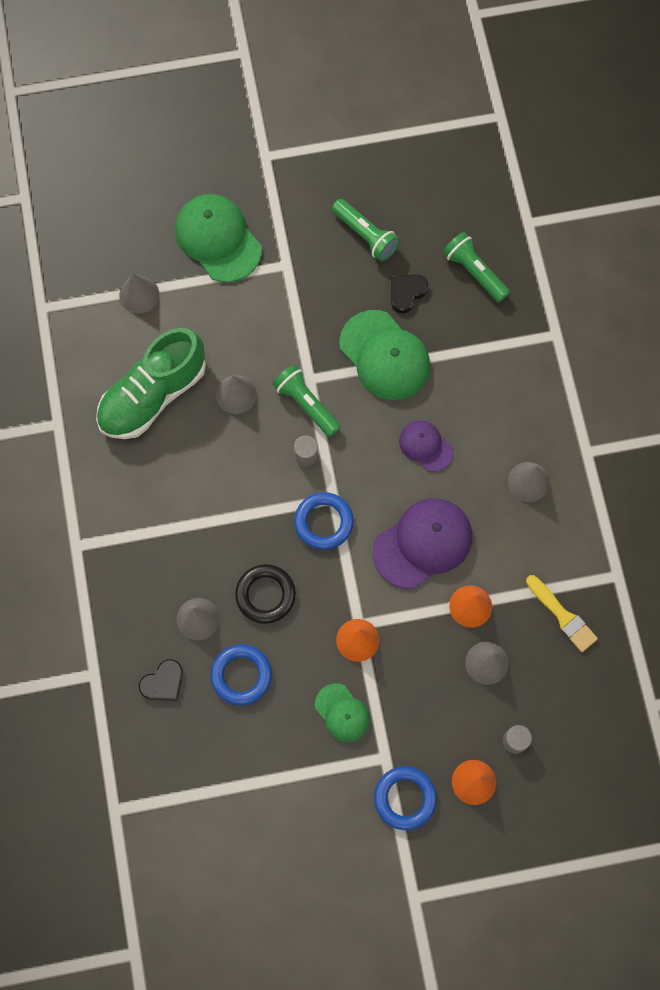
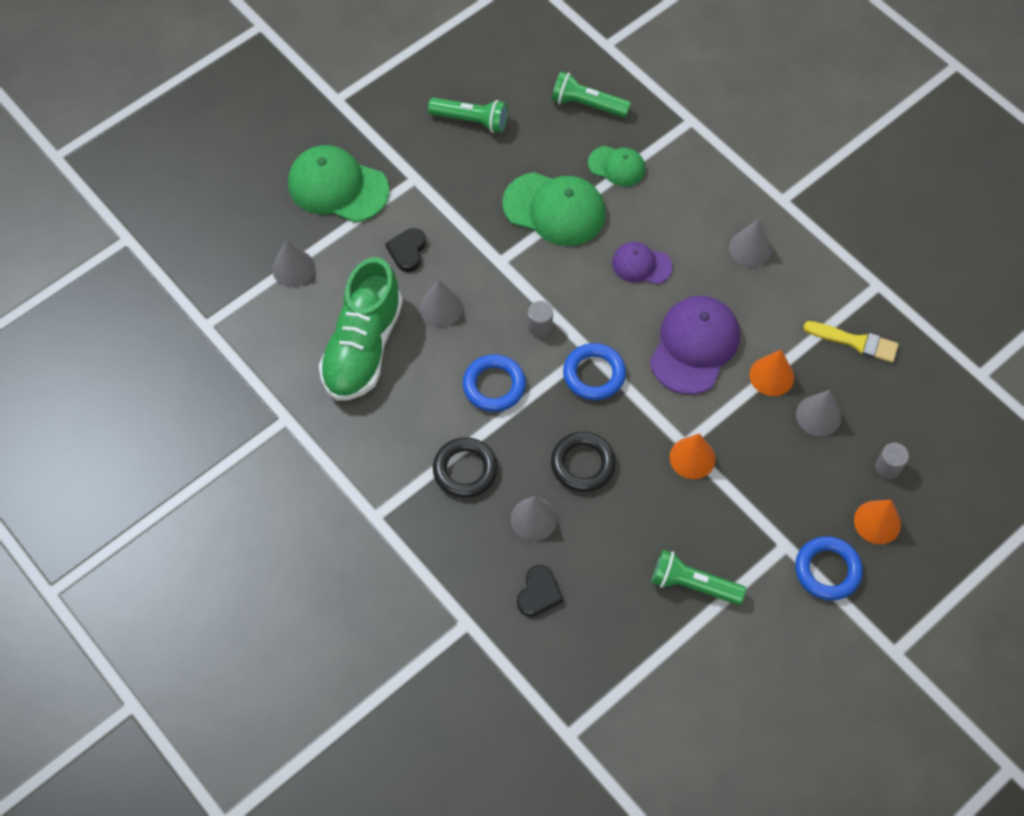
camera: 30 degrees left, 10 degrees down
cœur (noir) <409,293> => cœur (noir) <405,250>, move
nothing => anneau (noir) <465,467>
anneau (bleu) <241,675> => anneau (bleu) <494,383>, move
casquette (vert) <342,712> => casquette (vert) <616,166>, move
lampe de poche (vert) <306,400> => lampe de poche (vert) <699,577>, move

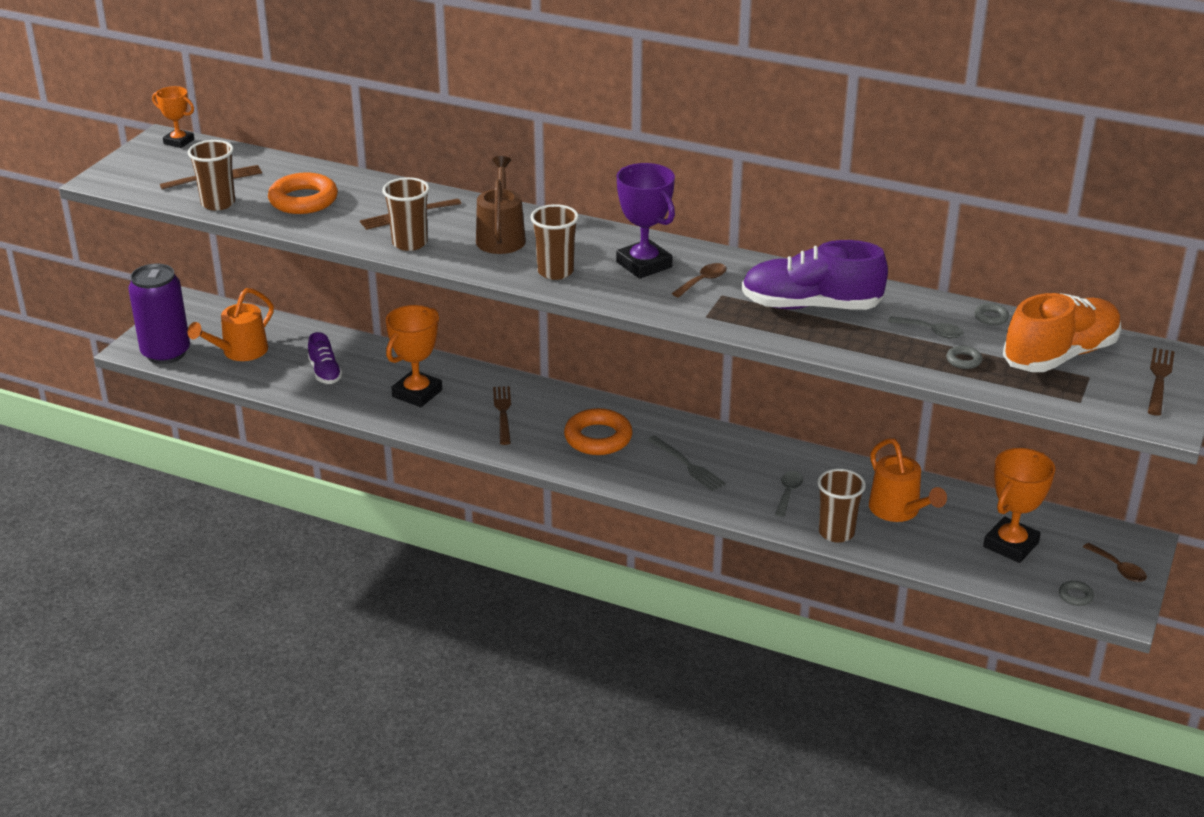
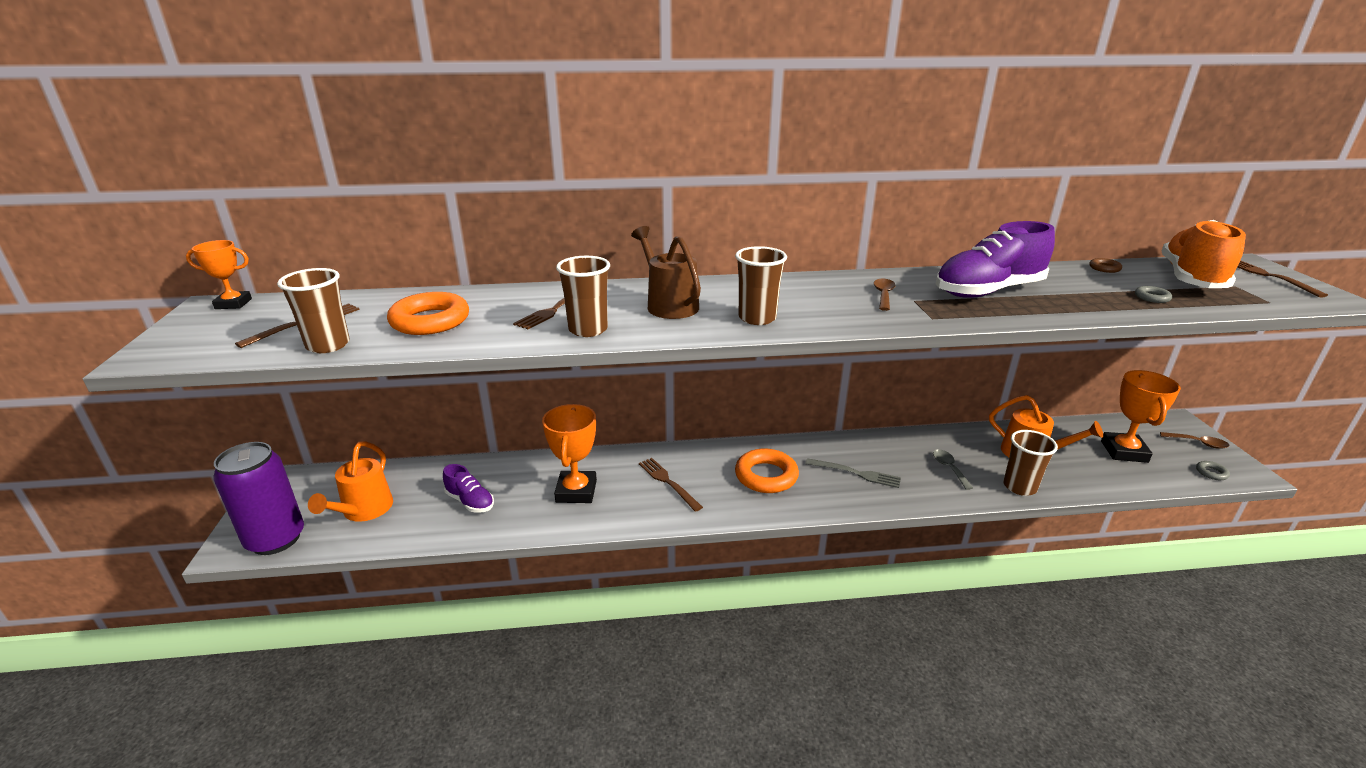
camera: 30 degrees left, 5 degrees down
anneau (gris) <992,314> => anneau (marron) <1105,265>
trophée (violet) <645,221> => nothing
cuillère (gris) <926,327> => nothing

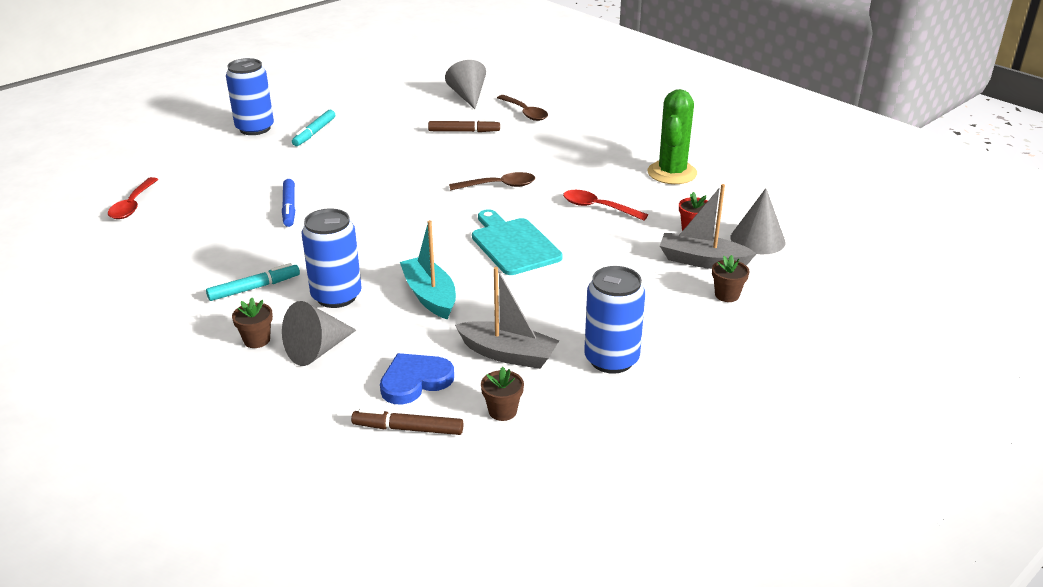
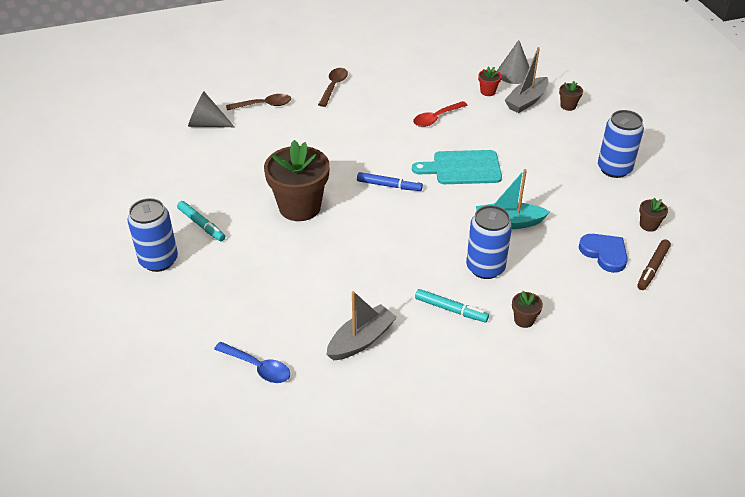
camera: 65 degrees left, 10 degrees up
cuillère (rouge) <133,198> => cuillère (bleu) <252,362>
nothing => pot de fleurs (marron) <297,180>
cuillère (marron) <492,181> => cuillère (marron) <333,87>, move
bateau (gris) <507,318> => bateau (gris) <361,325>, move
feutre (bleu) <288,203> => feutre (bleu) <390,181>, move
feutre (turquoise) <253,282> => feutre (turquoise) <452,305>, 120 degrees clockwise
cœur (bleu) <417,378> => cœur (bleu) <603,253>, 150 degrees clockwise
cône (gris) <319,333> => nothing
feutre (marron) <464,125> => nothing
cactus (vert) <672,136> => nothing

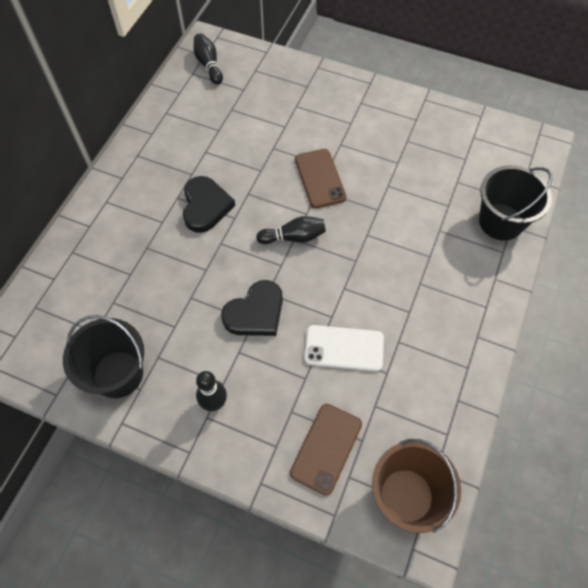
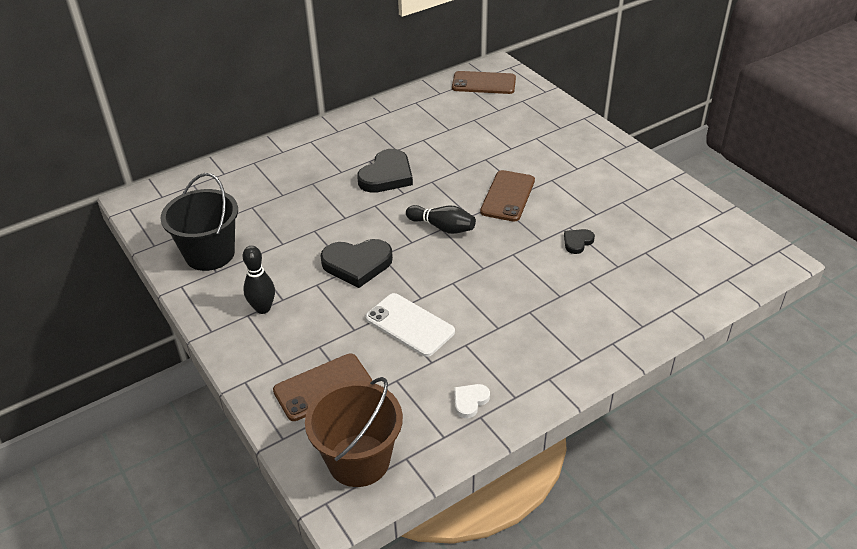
camera: 35 degrees right, 20 degrees down
quille (noir) <208,59> => téléphone (marron) <484,82>
nothing => cœur (blanc) <472,401>
nothing => cœur (noir) <579,241>
seau (noir) <515,203> => nothing

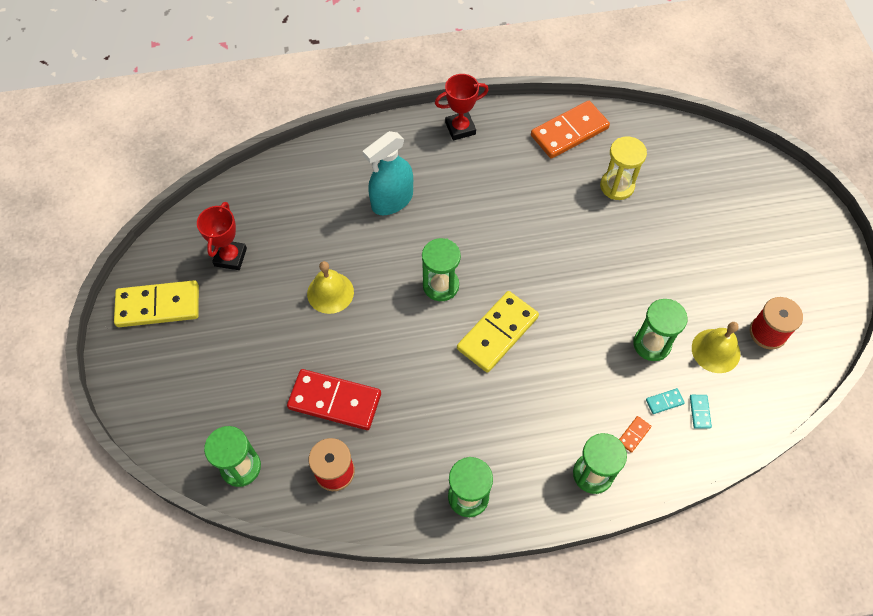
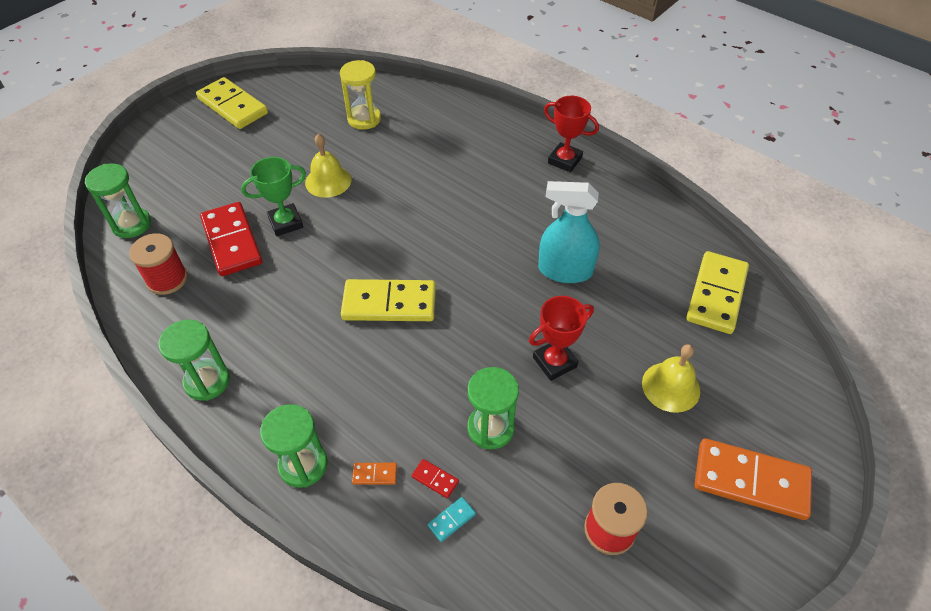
camera: 50 degrees right, 10 degrees down
nothing => trophée (vert) <273,196>
sablier (jaune) <623,168> => sablier (jaune) <360,95>, move
domino (turquoise) <665,401> => domino (rouge) <435,478>
trophée (rouge) <222,236> => trophée (rouge) <561,338>, move
vaporisateur (turquoise) <388,173> => vaporisateur (turquoise) <569,232>, move
cloche (jaune) <716,347> => cloche (jaune) <671,378>, move
nothing => domino (jaune) <717,292>
domino (orange) <570,130> => domino (orange) <753,479>, move
sablier (vert) <441,269> => nothing

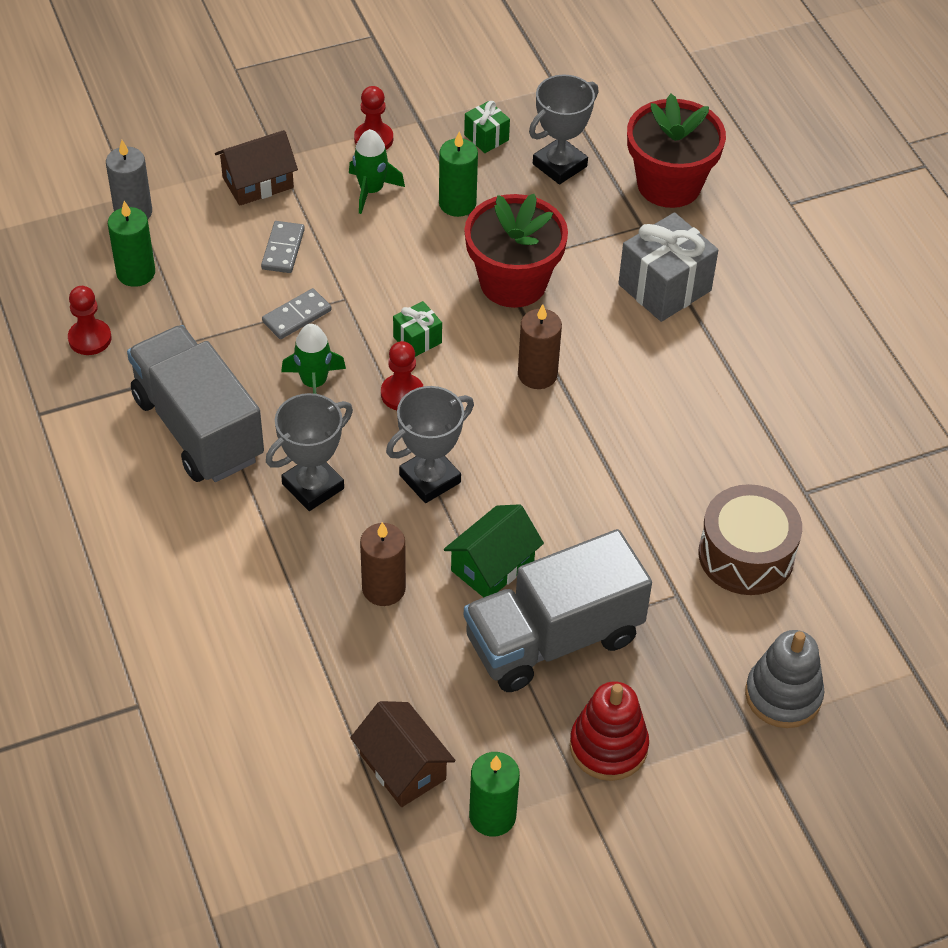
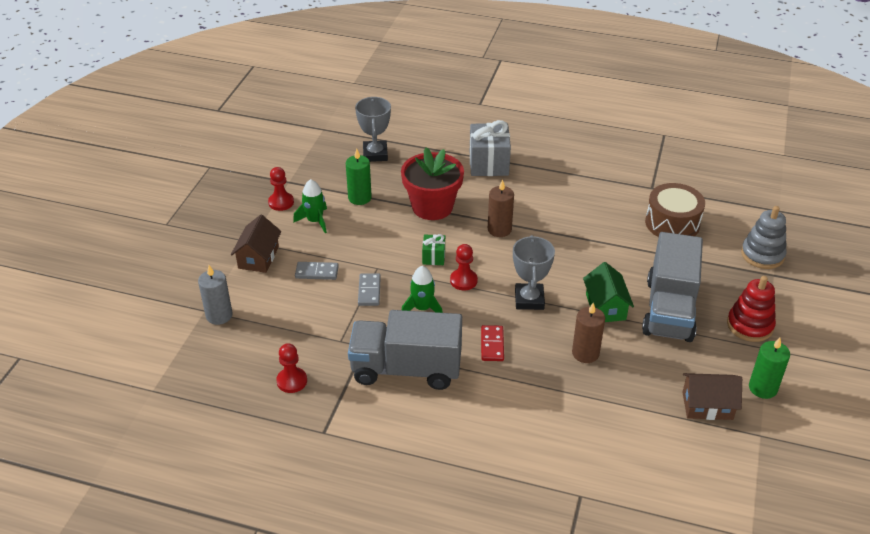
camera: 50 degrees left, 10 degrees down
domino (gris) <283,247> => domino (gris) <317,271>, 45 degrees counterclockwise
trophée (gris) <309,452> => domino (rouge) <492,343>
bougie (vert) <131,244> => nothing
cadeau (vert) <487,127> => nothing
pot de fleurs (rouge) <676,151> => nothing

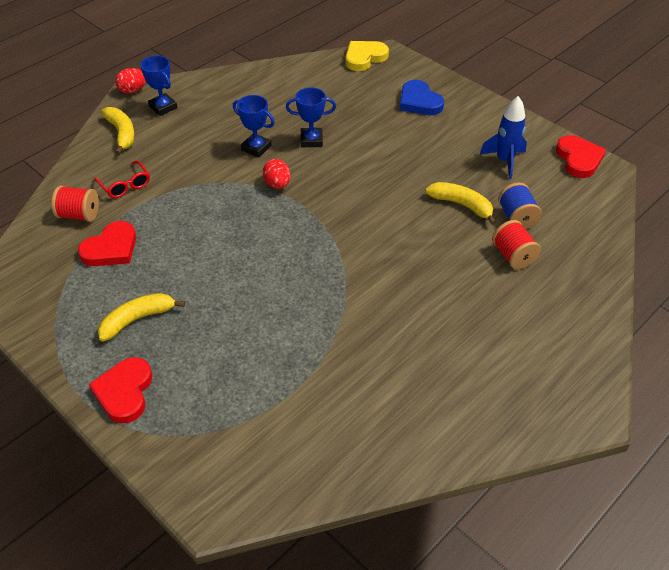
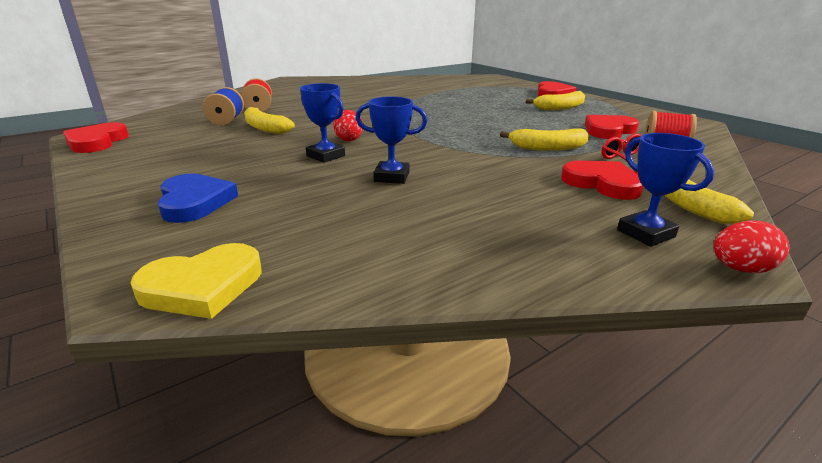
camera: 170 degrees left, 20 degrees down
trophée (bleu) <254,126> => trophée (bleu) <322,123>, move
œuf (rouge) <276,174> => œuf (rouge) <348,125>, move
nothing => banane (jaune) <544,139>
nothing => cœur (rouge) <602,180>
fusée (bleu) <503,137> => nothing

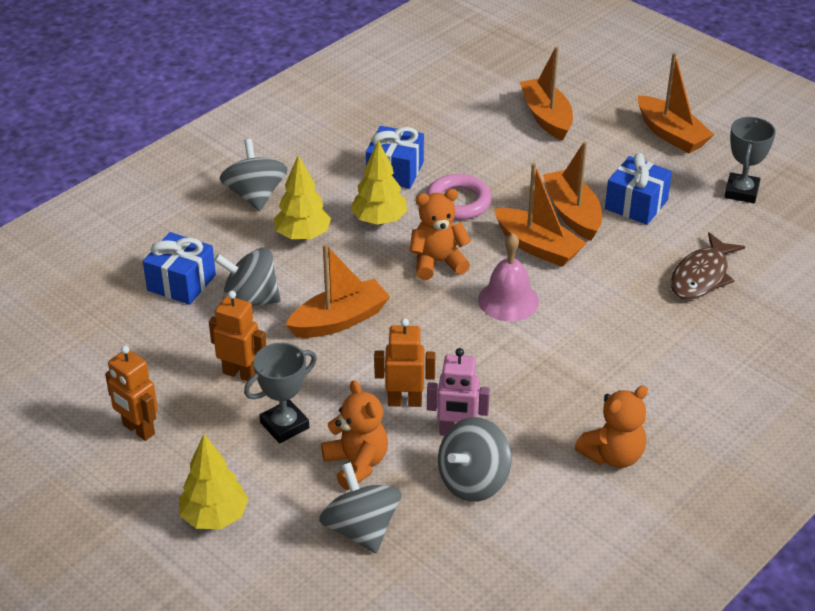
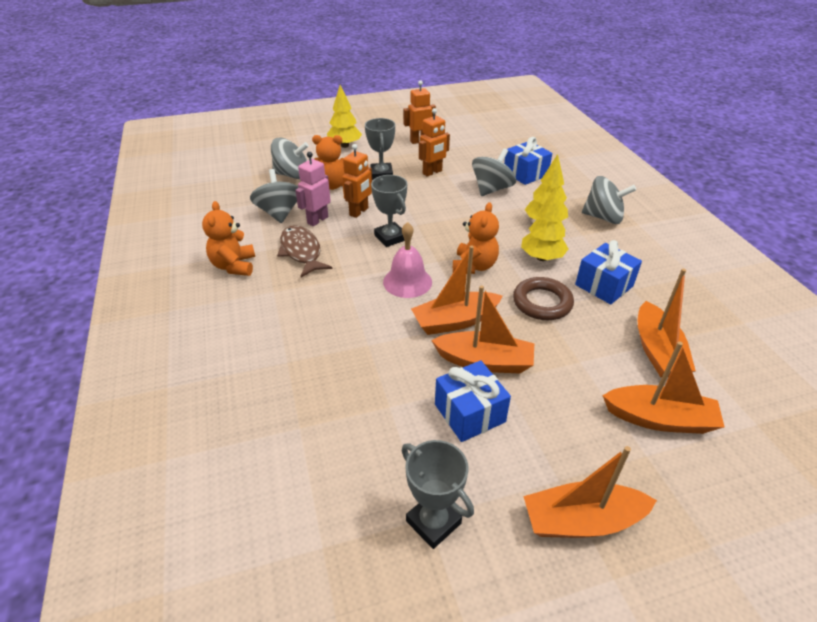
camera: 120 degrees right, 0 degrees up
poisson (marron) <708,266> => poisson (marron) <305,251>, move
nothing => trophée (gris) <389,211>
anneau (rose) <459,197> => anneau (marron) <543,298>
bateau (orange) <338,291> => bateau (orange) <667,323>, move

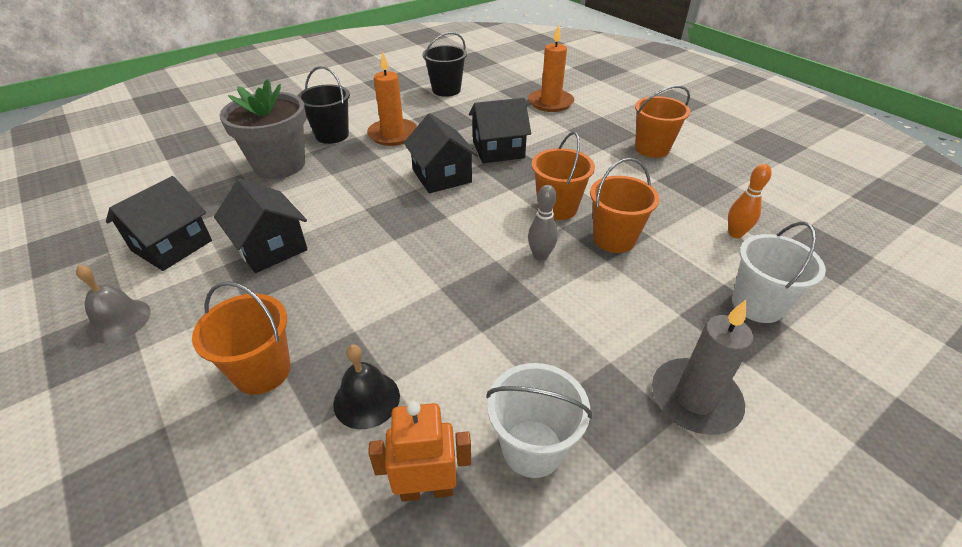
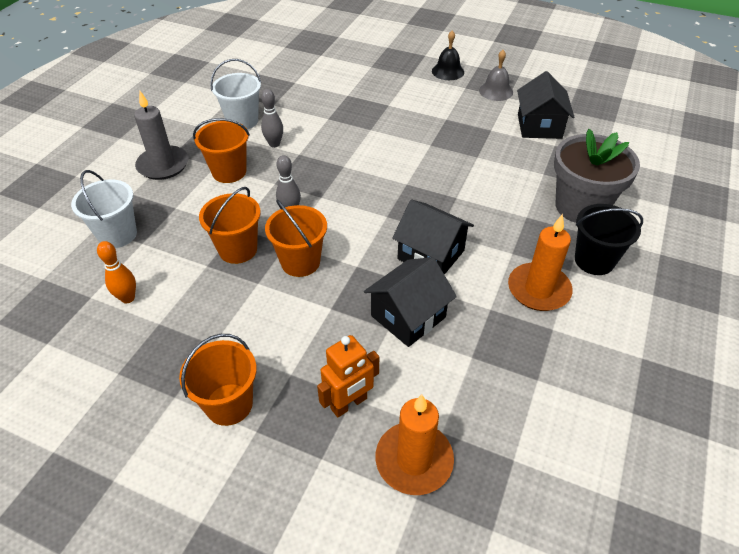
camera: 150 degrees right, 5 degrees up
seau (orange) <241,338> => seau (orange) <221,150>, move
nothing => quille (gris) <272,118>
robot (orange) <419,451> => robot (orange) <348,376>, move
cloche (noir) <366,386> => cloche (noir) <448,55>, move
maison (noir) <261,225> => nothing
seau (noir) <444,64> => nothing

